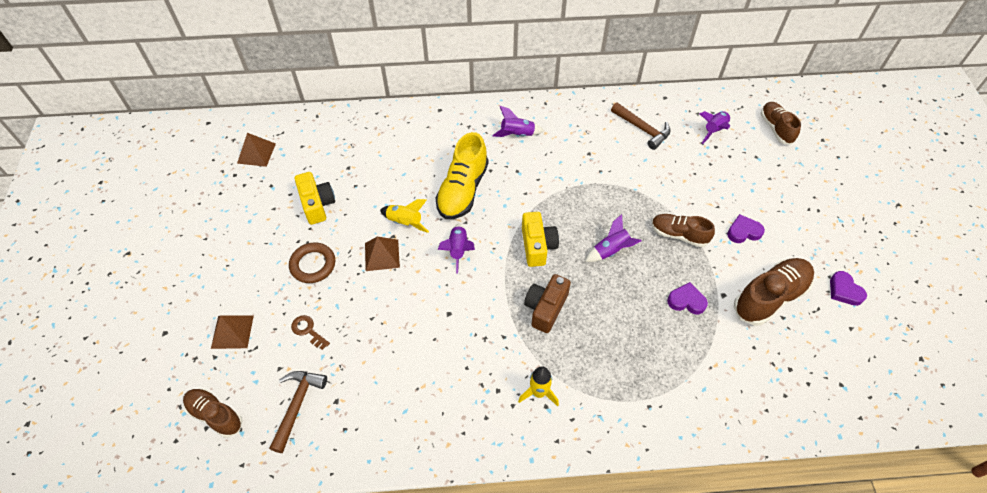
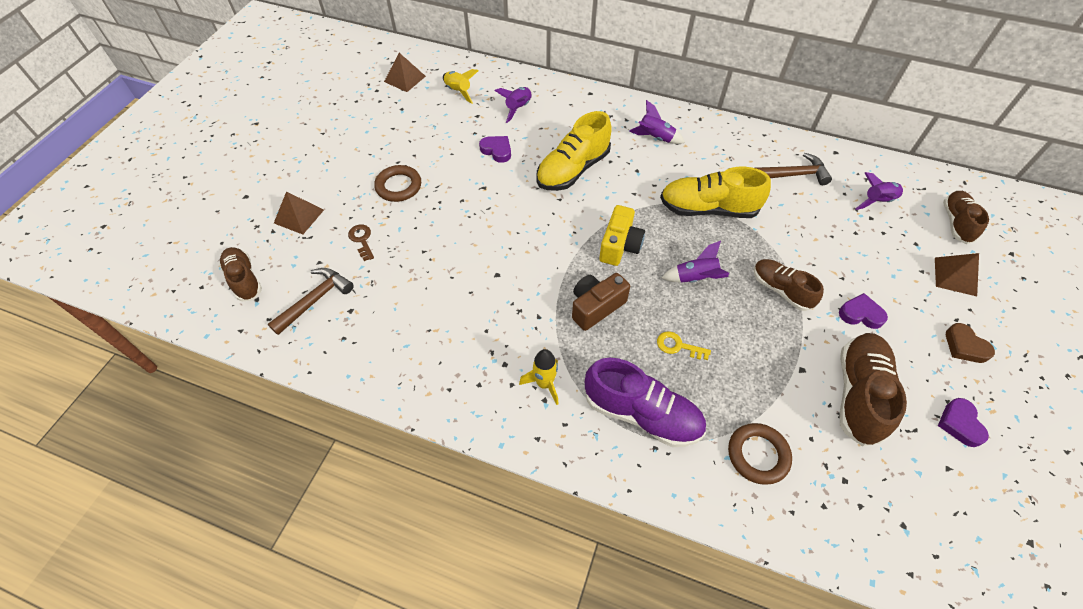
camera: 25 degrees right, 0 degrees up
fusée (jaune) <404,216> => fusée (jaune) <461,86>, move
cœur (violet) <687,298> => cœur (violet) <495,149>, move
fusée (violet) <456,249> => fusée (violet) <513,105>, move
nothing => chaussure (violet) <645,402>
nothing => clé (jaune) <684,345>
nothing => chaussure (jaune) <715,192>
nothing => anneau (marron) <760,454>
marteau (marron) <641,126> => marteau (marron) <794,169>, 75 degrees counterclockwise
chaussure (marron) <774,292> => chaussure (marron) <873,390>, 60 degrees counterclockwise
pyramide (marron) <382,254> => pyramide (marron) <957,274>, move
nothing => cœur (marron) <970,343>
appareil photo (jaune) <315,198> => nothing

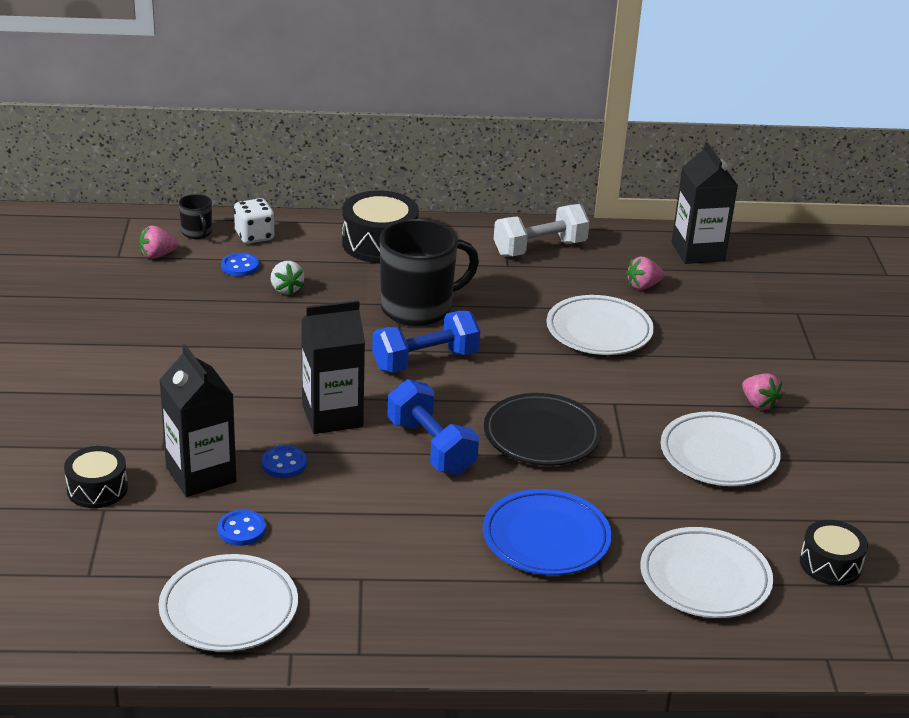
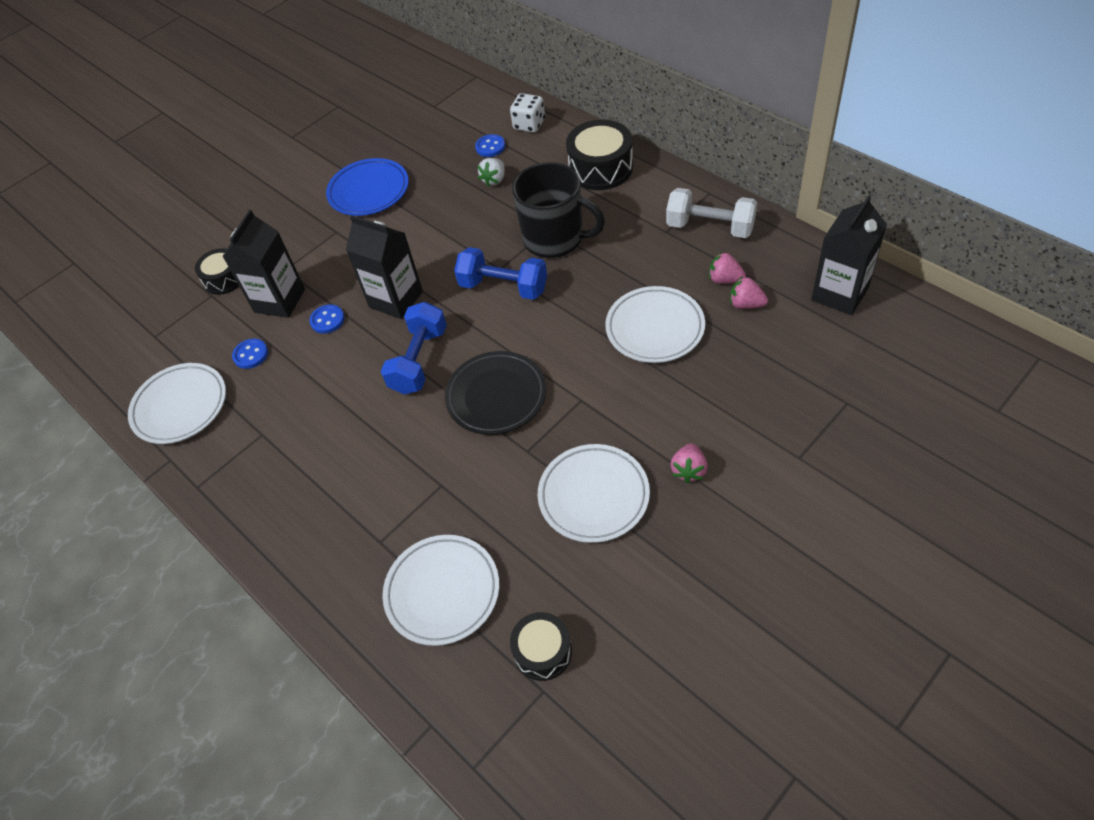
camera: 55 degrees right, 20 degrees up
assiette (bleu) <547,532> => assiette (bleu) <367,187>, move
fraise (rose) <158,242> => fraise (rose) <727,268>, move
tasse (noir) <195,216> => nothing

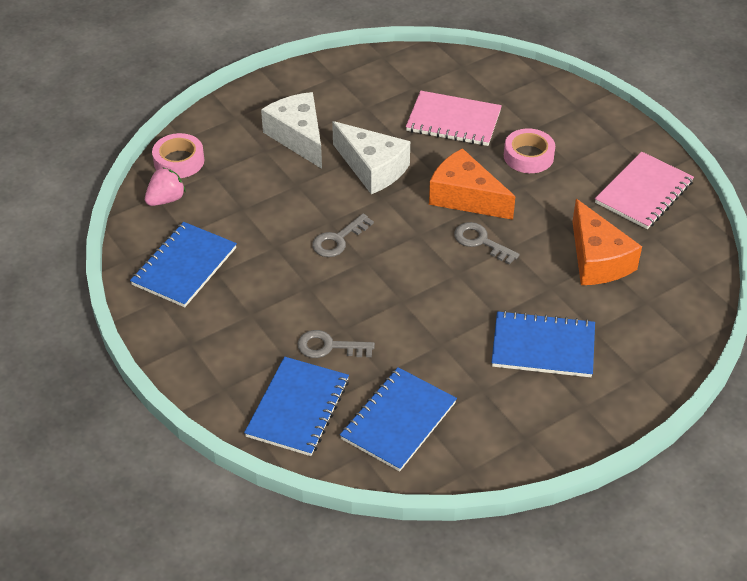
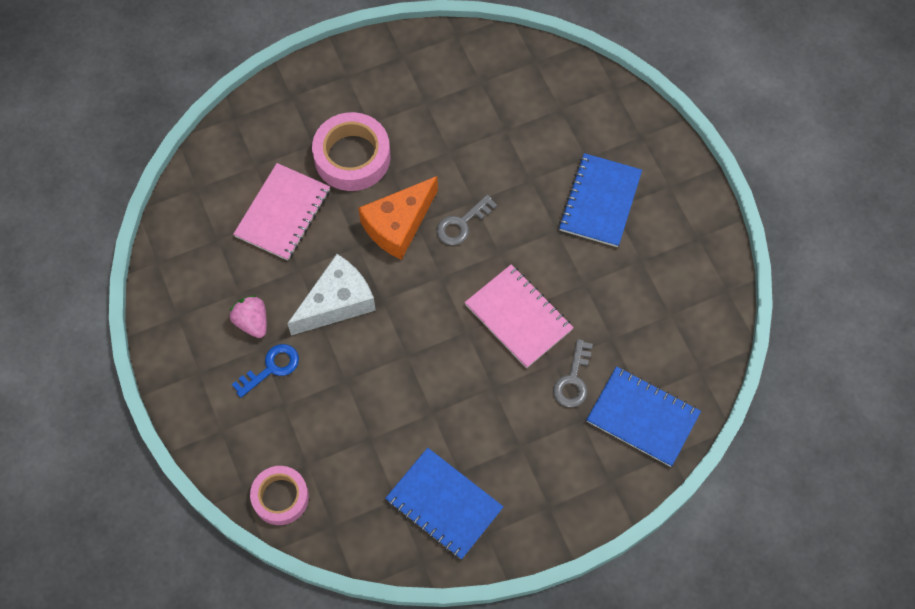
camera: 80 degrees left, 20 degrees up
fraise (rose) <165,186> => fraise (rose) <248,316>, move
fromage (blanc) <291,130> => clé (bleu) <265,371>
ruban adhésif (rose) <529,150> => ruban adhésif (rose) <351,151>, x1.51
carnet (rose) <644,190> => carnet (rose) <519,316>, move
clé (gris) <343,235> => nothing
carnet (bleu) <398,419> => nothing
fromage (orange) <607,242> => nothing

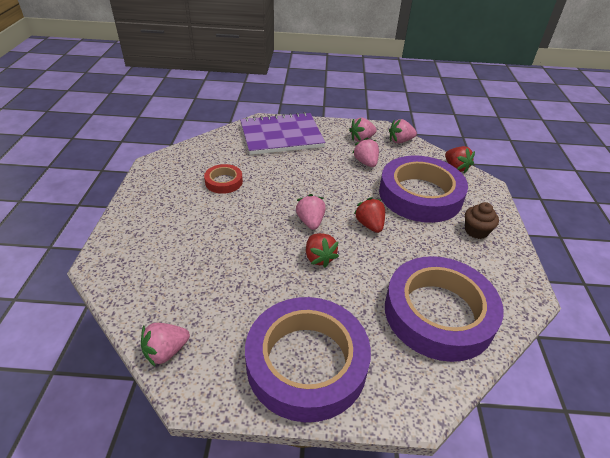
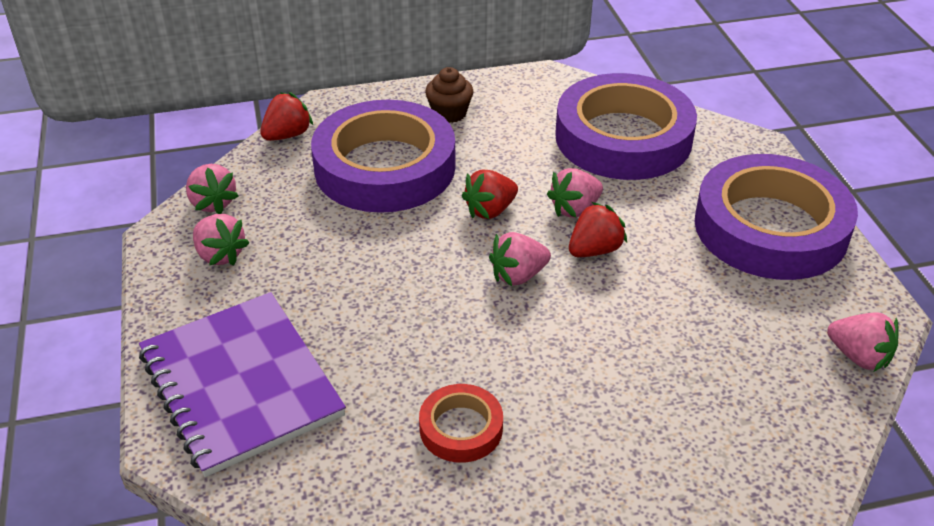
camera: 105 degrees left, 0 degrees up
fraise (rose) <366,152> => fraise (rose) <575,193>, move

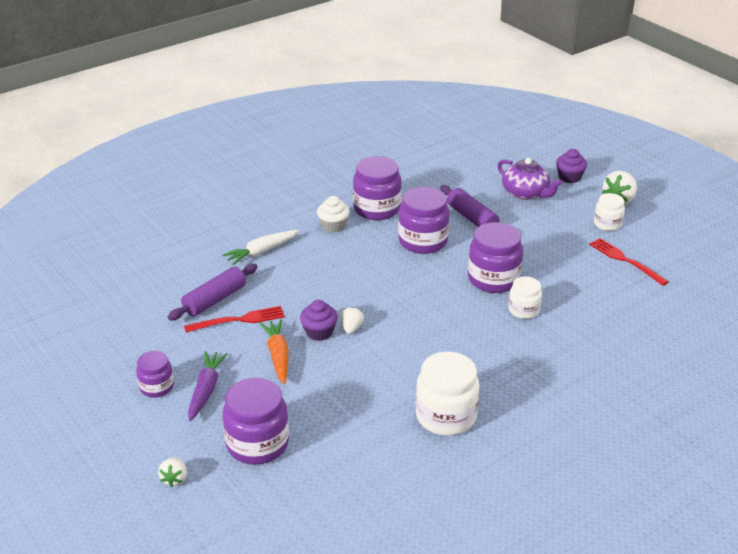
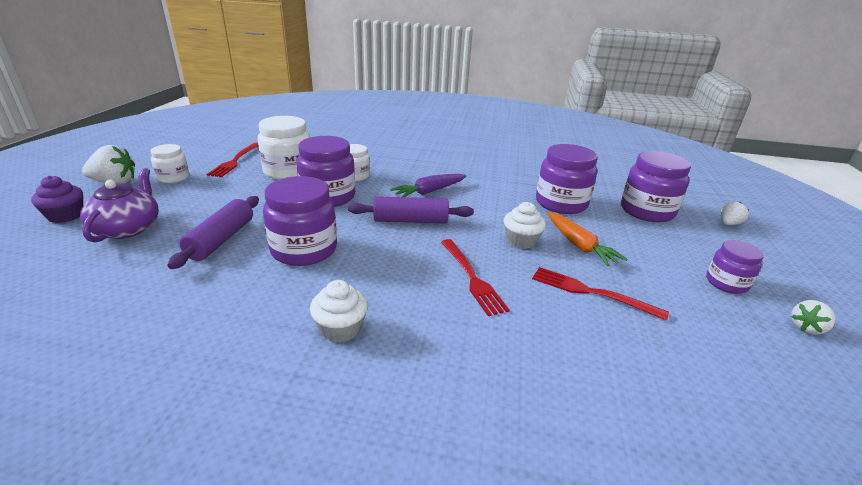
camera: 135 degrees left, 5 degrees down
bocal (blanc) <448,393> => bocal (blanc) <284,148>, move
rouleau à pâtisserie (violet) <213,292> => rouleau à pâtisserie (violet) <411,209>, move
carotte (violet) <208,386> => carotte (violet) <428,185>, move
nothing => fourchette (rouge) <475,277>
muffin (violet) <319,320> => muffin (blanc) <525,225>
bocal (violet) <377,188> => bocal (violet) <567,179>, move
carotte (orange) <274,351> => carotte (orange) <587,239>, 60 degrees counterclockwise
fraise (blanc) <352,320> => fraise (blanc) <813,317>, move
carotte (blanc) <260,247> => nothing

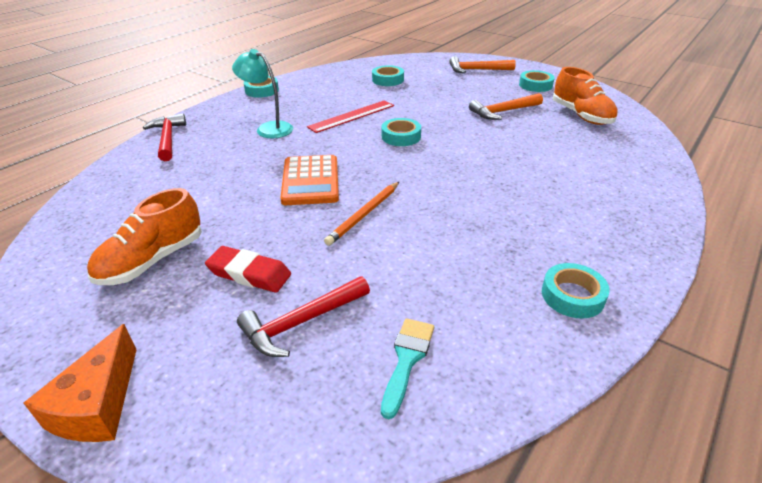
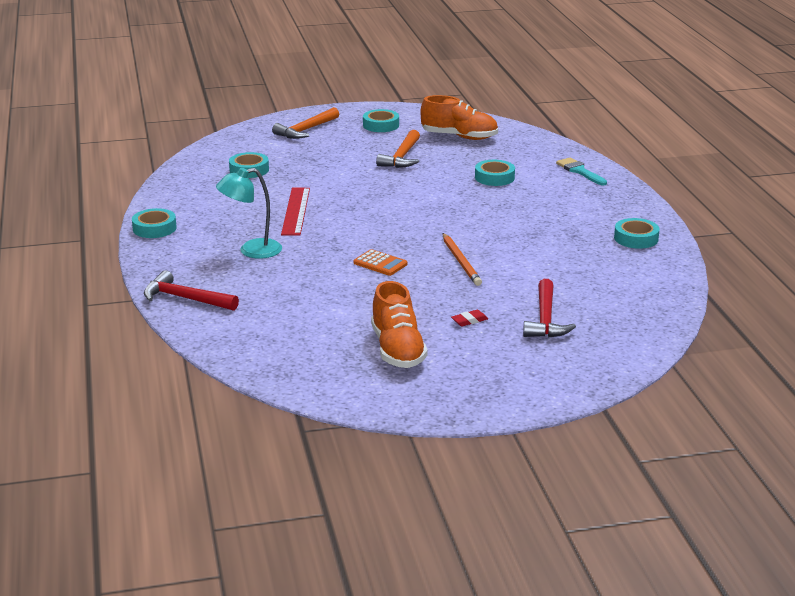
camera: 50 degrees left, 10 degrees down
calculatrice (orange) <309,180> => calculatrice (orange) <380,262>, x0.57
gomme (rouge) <248,269> => gomme (rouge) <469,318>, x0.53
ruban adhésif (turquoise) <401,132> => ruban adhésif (turquoise) <495,173>, move
pinceau (turquoise) <407,368> => pinceau (turquoise) <581,171>, move
fromage (orange) <80,383> => nothing

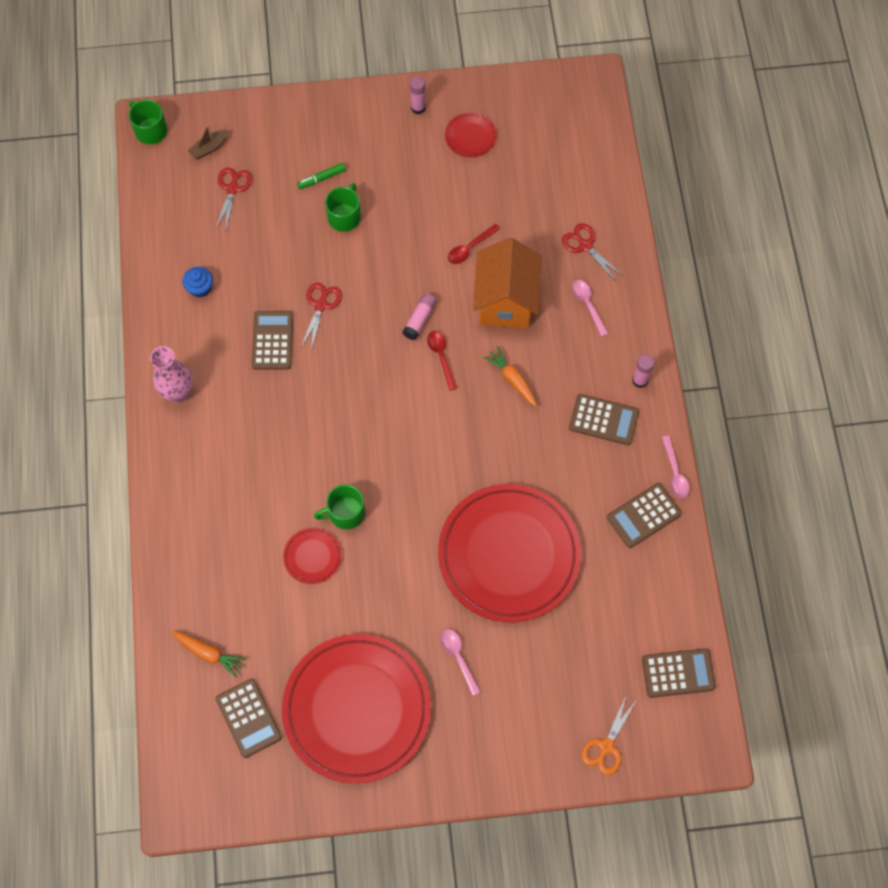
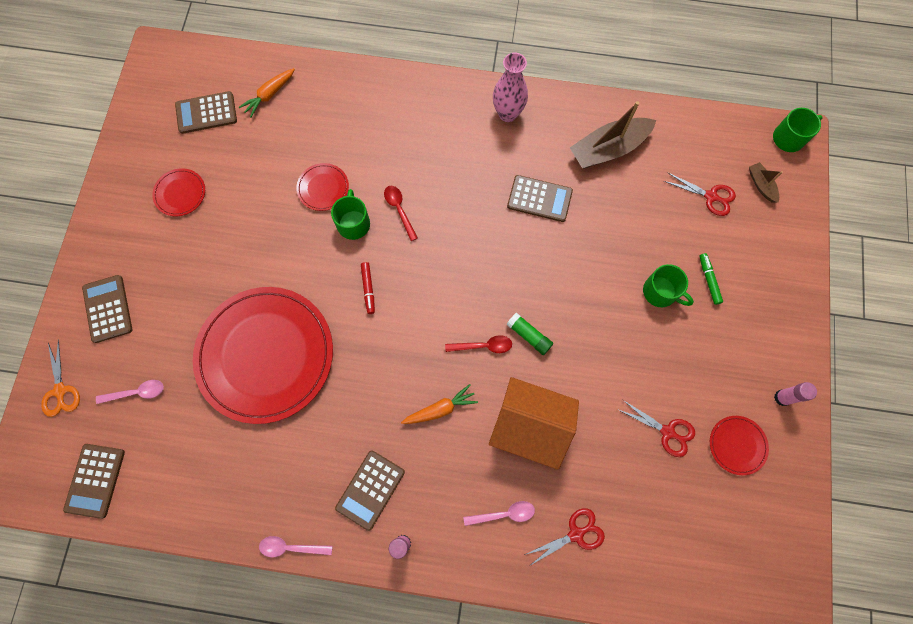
camera: 105 degrees right, 5 degrees up
ciseaux (orange) <609,735> => ciseaux (orange) <60,378>, 150 degrees counterclockwise
calculatrice (marron) <644,515> => calculatrice (marron) <107,309>, move
cuillère (rose) <460,662> => cuillère (rose) <130,392>, move
assiette (rouge) <356,709> => assiette (rouge) <178,192>, x0.41
nothing => feutre (rouge) <368,288>
cuillère (rouge) <474,244> => cuillère (rouge) <401,213>, move
bâton de colle (rose) <419,316> => bâton de colle (vert) <529,334>
muffin (bleu) <198,282> => bateau (marron) <613,135>
ciseaux (rouge) <321,316> => ciseaux (rouge) <656,428>, move

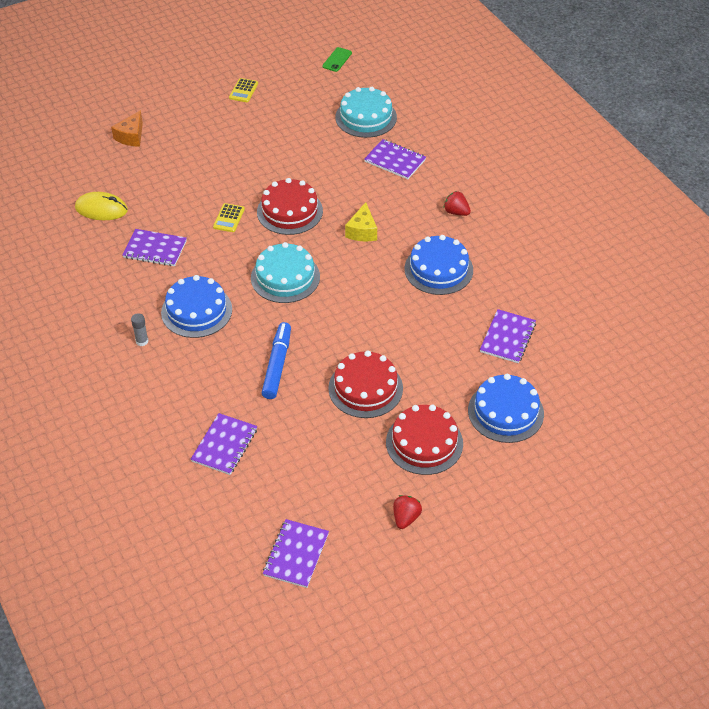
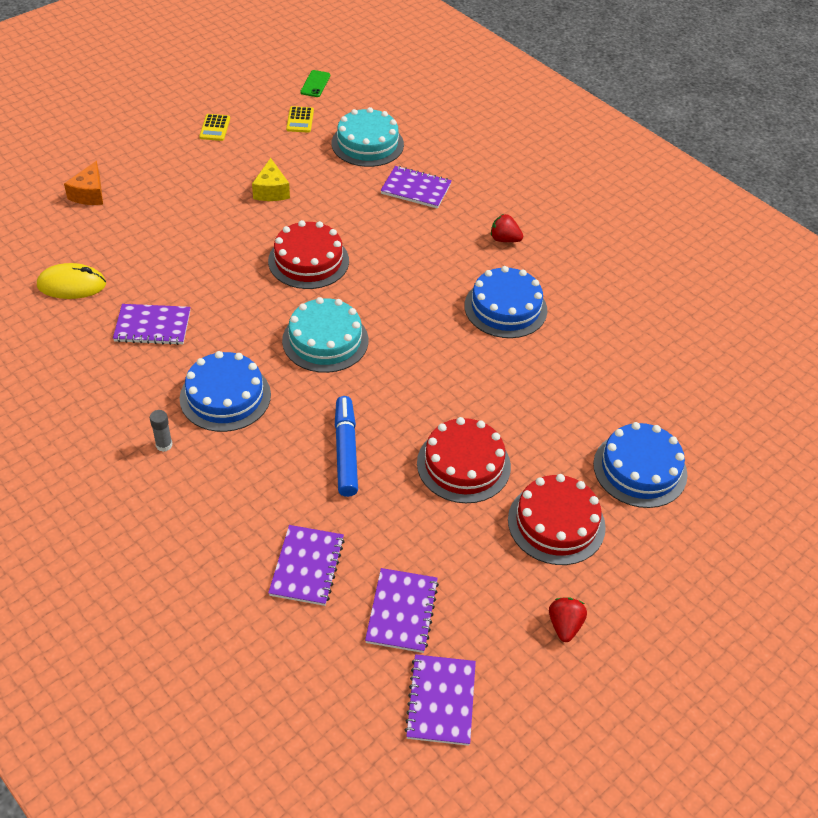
camera: 15 degrees left, 0 degrees up
fromage (jaune) <361,221> => fromage (jaune) <271,179>, move
calculatrice (jaune) <229,217> => calculatrice (jaune) <300,119>, move
carnet (violet) <508,336> => carnet (violet) <402,610>, move

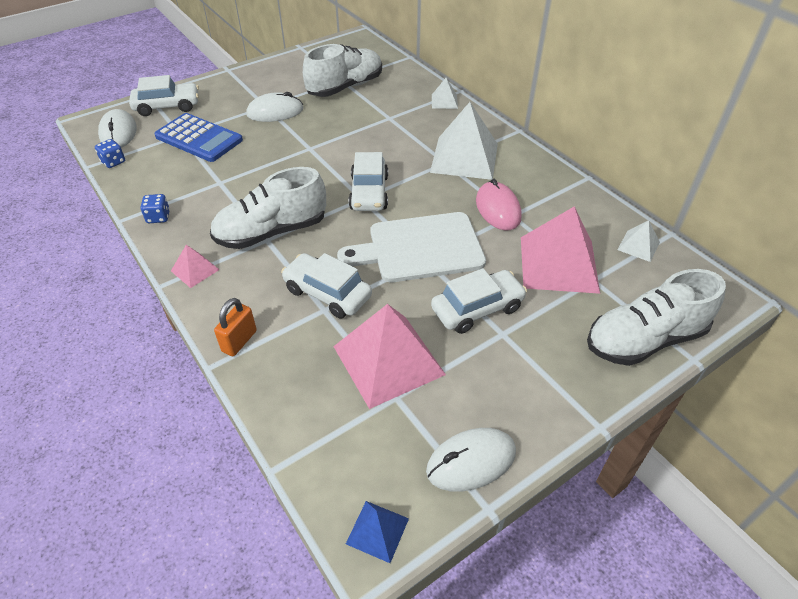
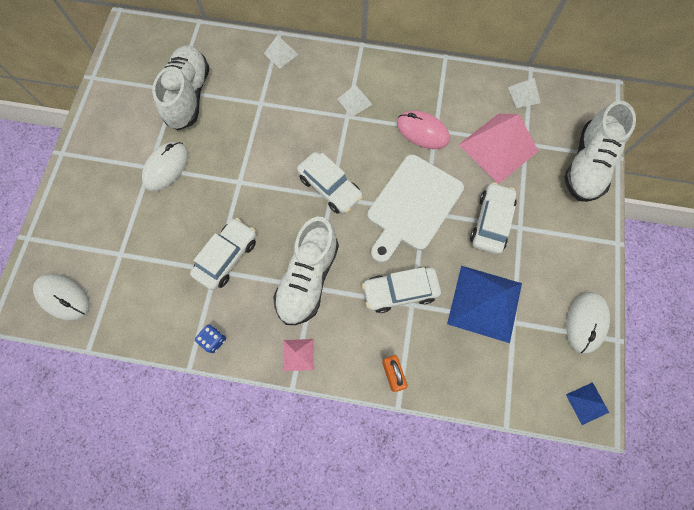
camera: 45 degrees left, 25 degrees up
voiture (blanc) <164,95> => voiture (blanc) <223,254>, move
pyramide (blanc) <464,141> => pyramide (blanc) <355,101>, x0.47
pyramide (rose) <389,356> => pyramide (bleu) <484,304>
dé (bleu) <110,153> => nothing
calculatrice (bleu) <198,137> => nothing

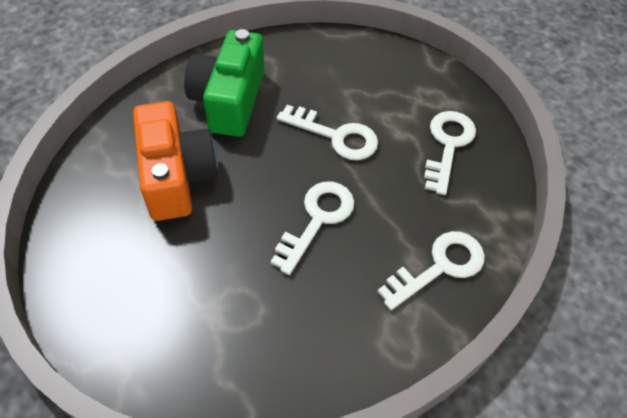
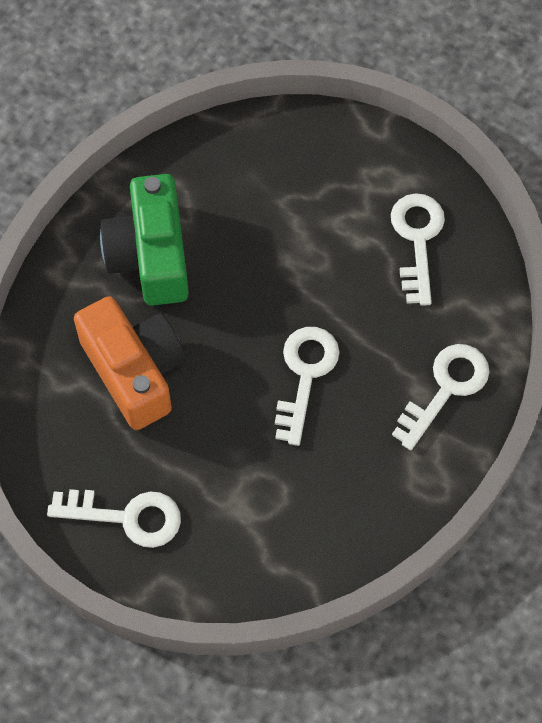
camera: 15 degrees left, 10 degrees up
clé (blanc) <327,132> => clé (blanc) <114,518>, move

